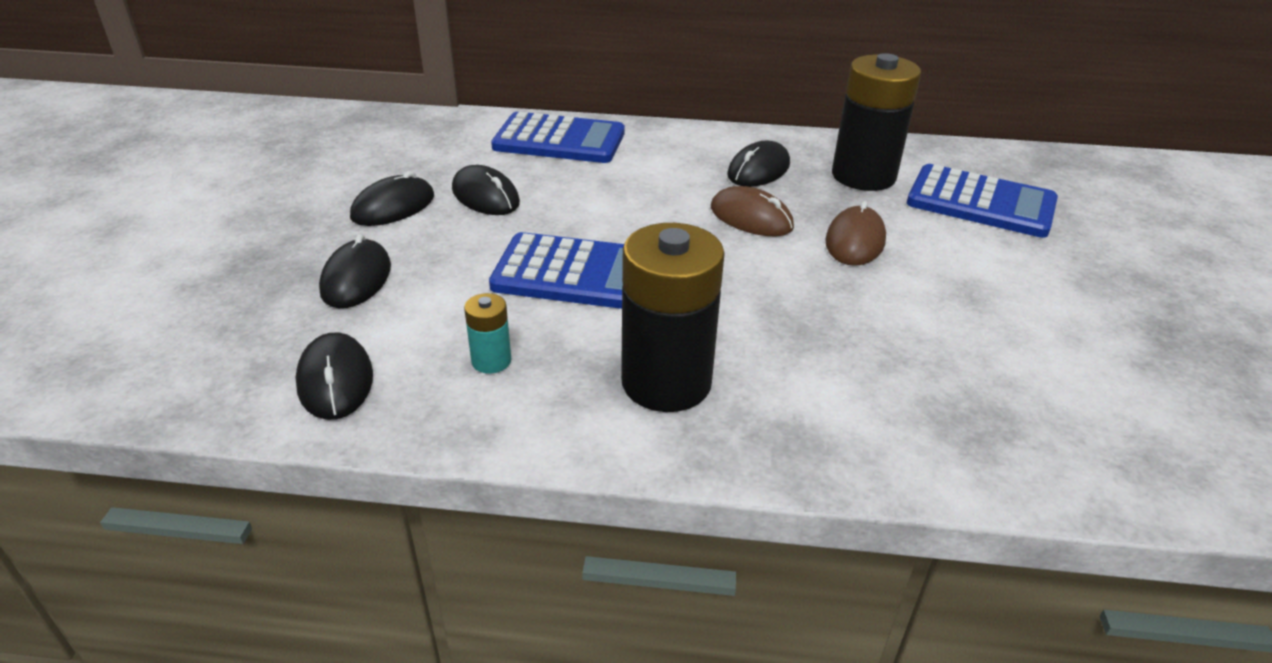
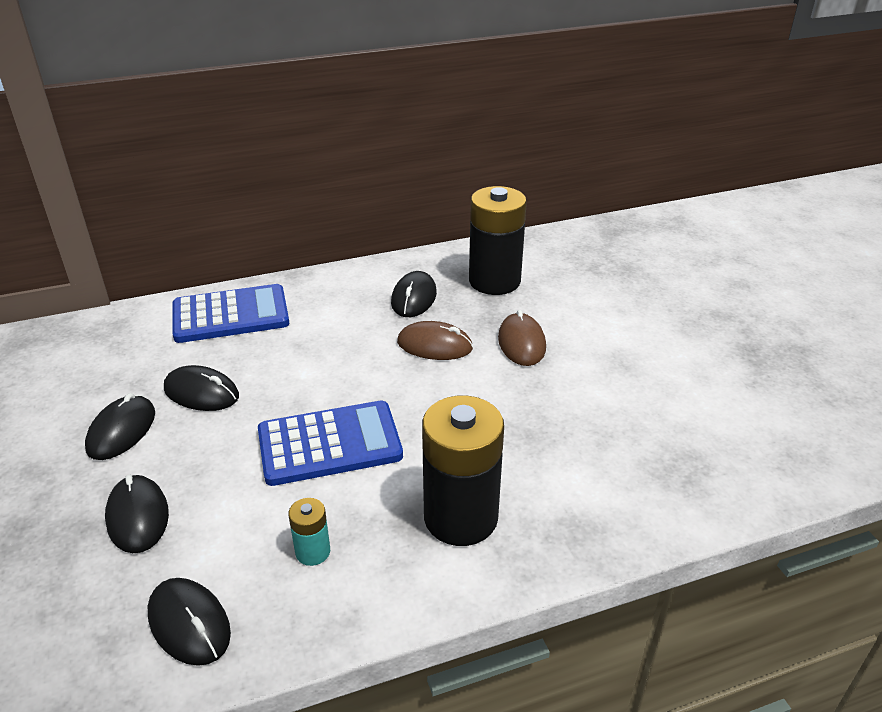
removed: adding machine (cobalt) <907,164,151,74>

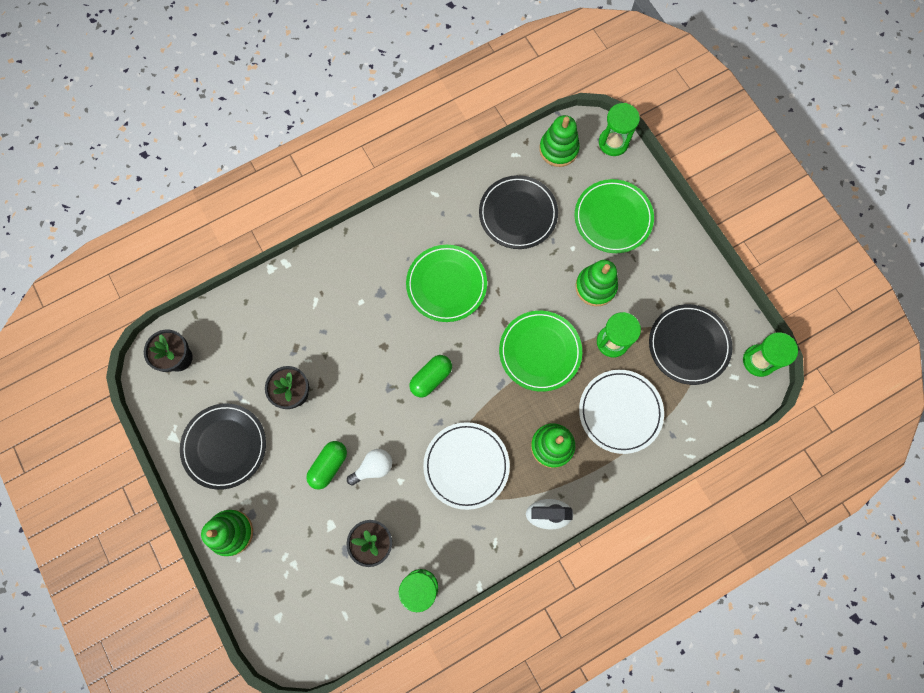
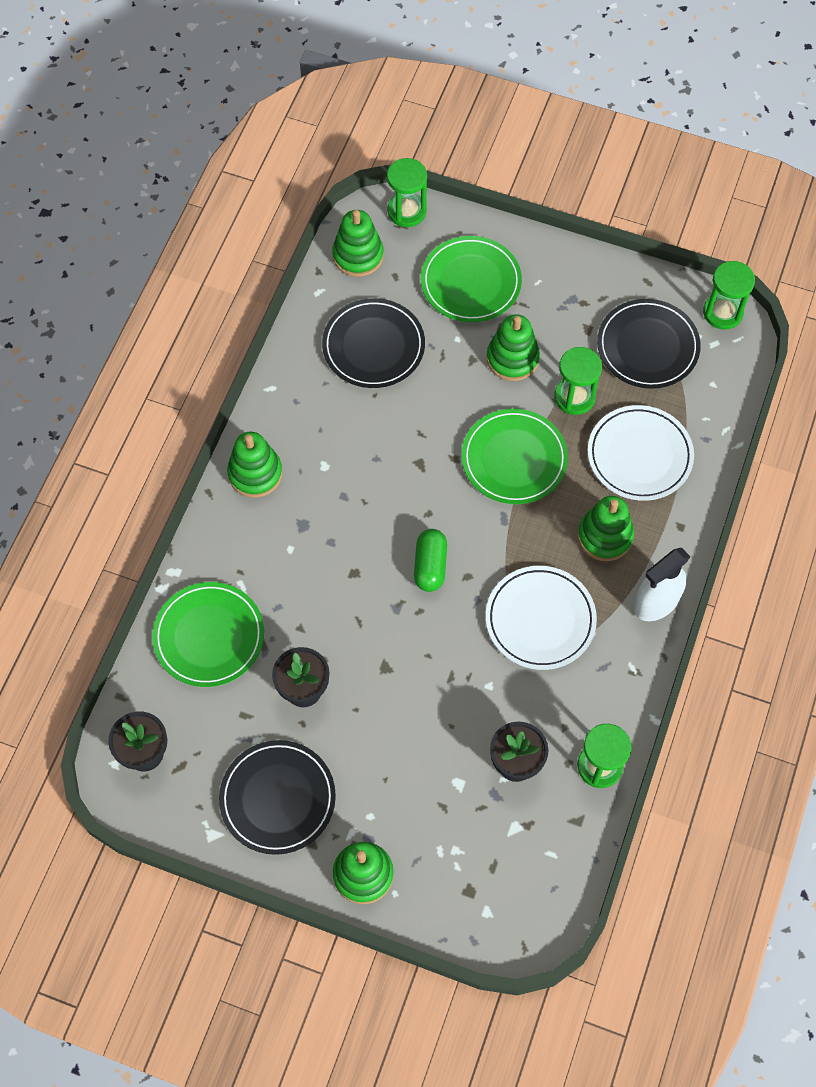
removed: pill (emerald) <306,441,41,49>; bulb (pure white) <347,449,45,37>
added: ring stacker (emerald) <227,432,56,66>
moved: plate (emerald) <406,245,81,77> to <152,582,112,105>

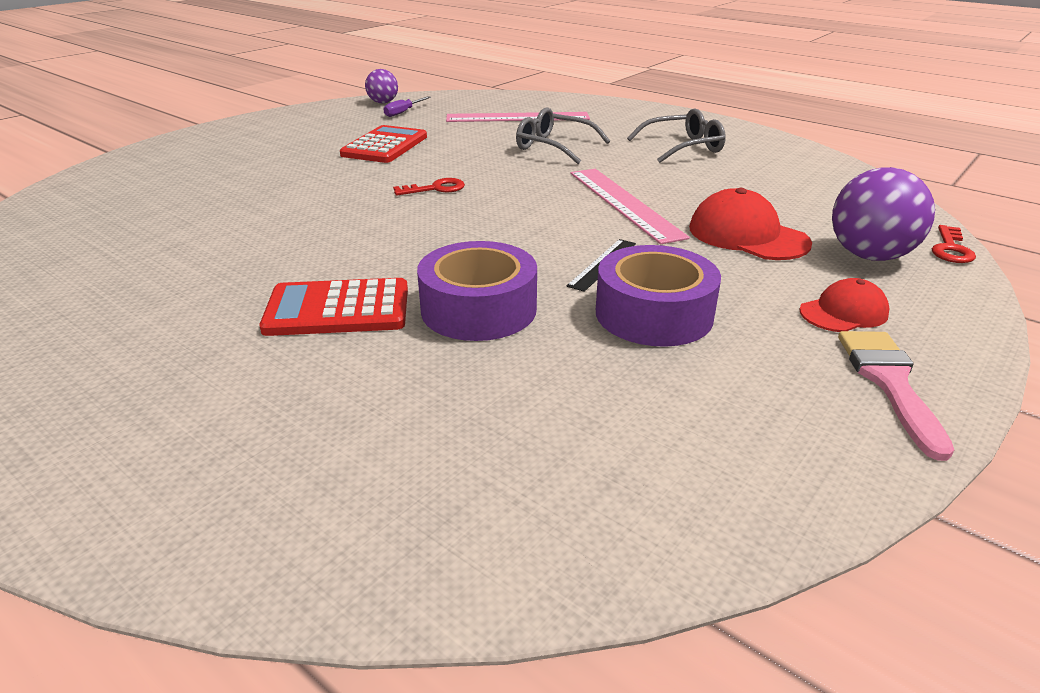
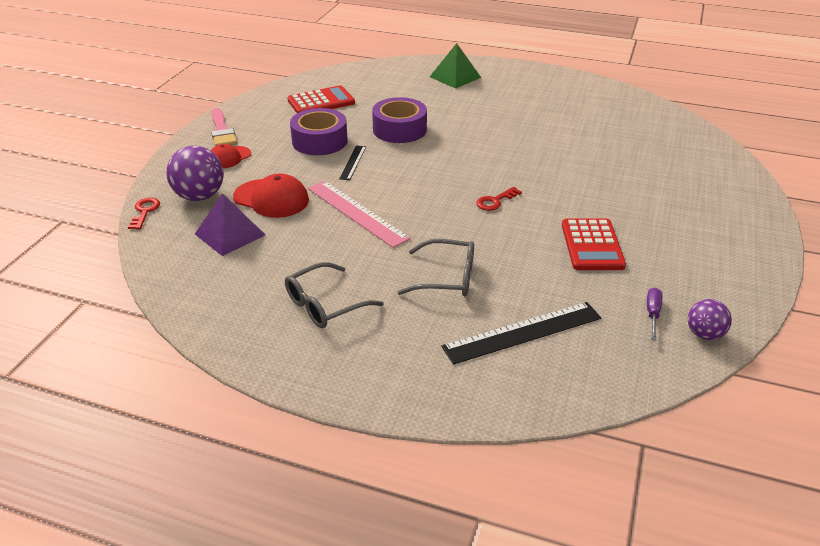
added: pyramid shape (royal purple) <195,193,70,63>; pyramid shape (emerald) <430,43,51,45>
moved: adding machine (crimson) <259,278,149,58> to <287,85,68,28>
recoloured: straightedge (rosy) <446,112,144,10> to straightedge (jet-black) <442,302,159,63>

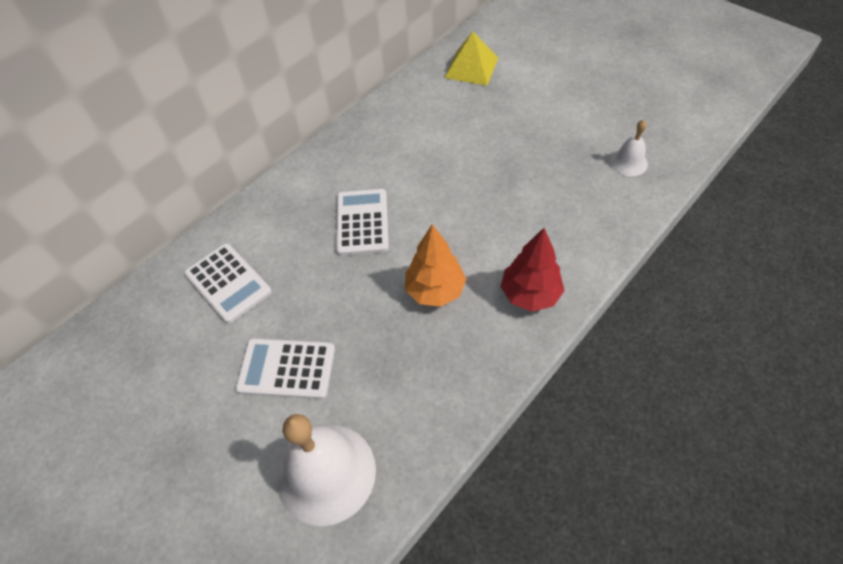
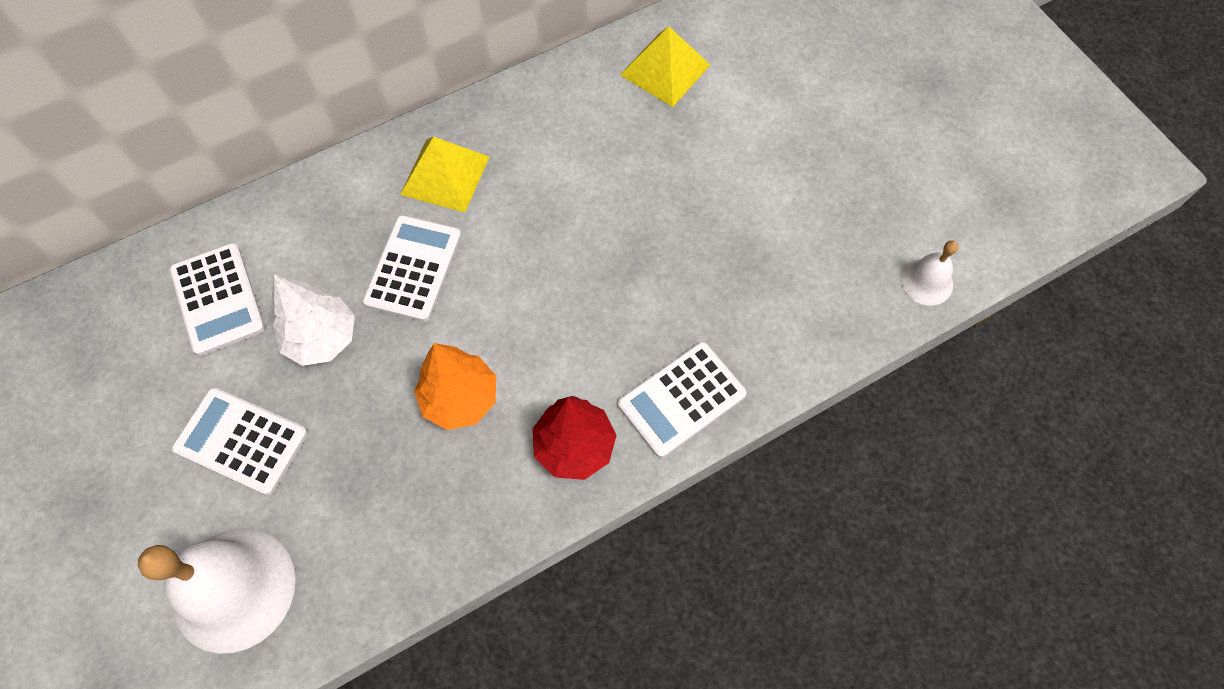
added: toy tree (pure white) <271,274,84,92>; pyramid shape (golden) <400,137,89,76>; adding machine (pure white) <618,342,129,116>
moved: hand bell (pure white) <610,120,38,56> to <900,240,58,65>

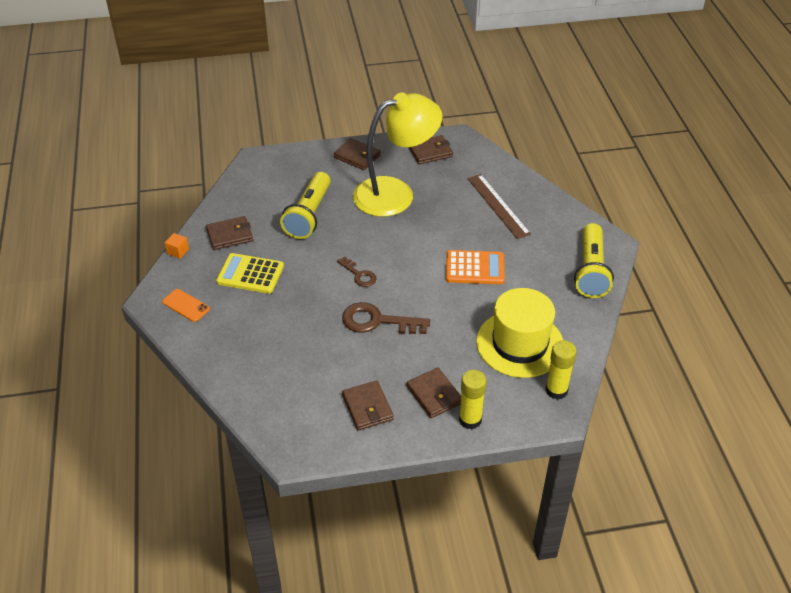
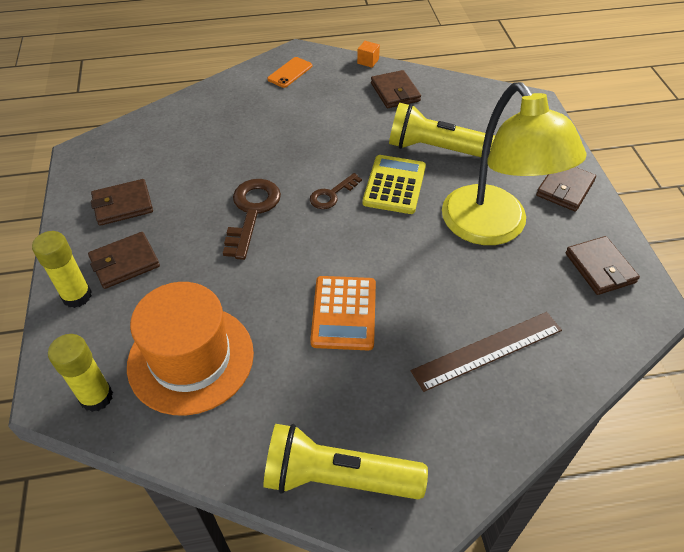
moved: adding machine (golden) <216,253,68,41> to <363,155,63,59>
recoloured: hat (golden) <476,288,87,90> to hat (orange) <127,282,127,133>

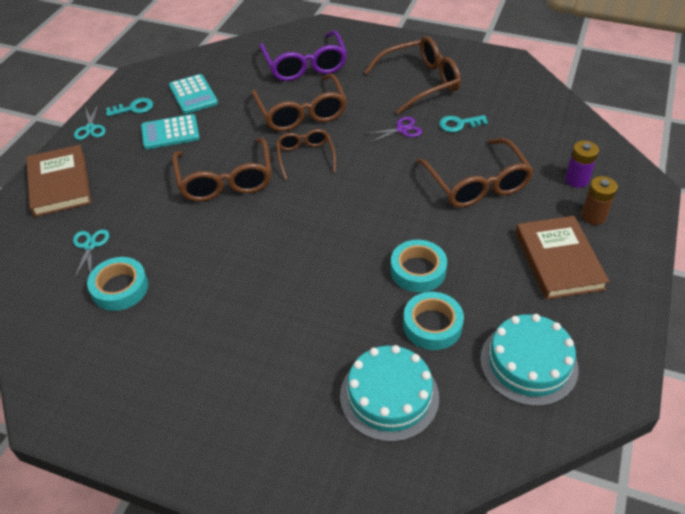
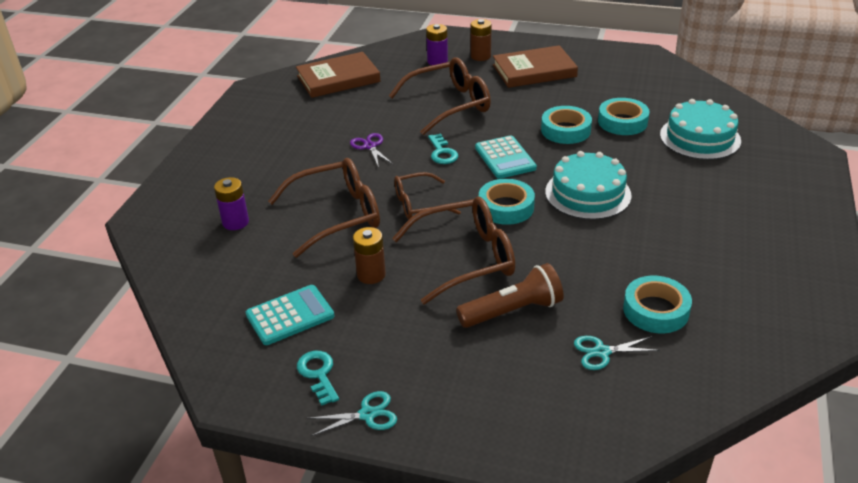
removed: spectacles (dark brown) <364,36,97,78>
added: power cell (dark brown) <353,227,33,57>; torch (dark brown) <456,263,108,65>; sticky tape (aqua) <479,179,56,46>
moved: hardcover (dark brown) <26,145,65,72> to <296,52,85,46>; latchkey (aqua) <439,115,49,17> to <428,133,30,31>; adding machine (aqua) <141,114,59,35> to <475,135,62,44>; layer cake (aqua) <480,314,99,92> to <545,151,87,69>
replaced: spectacles (royal purple) <259,30,88,51> to power cell (royal purple) <214,177,35,53>

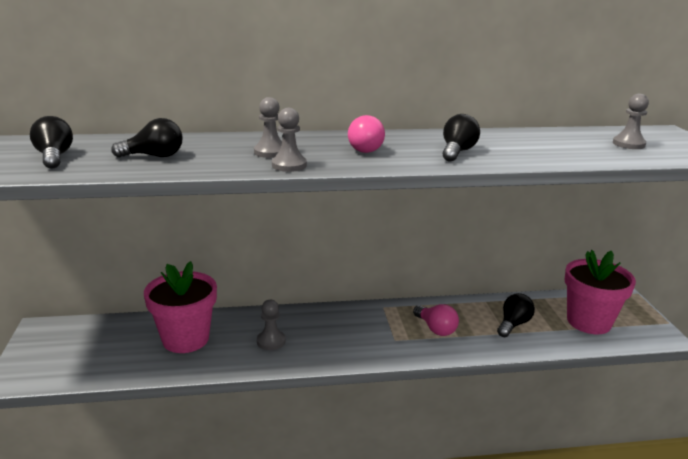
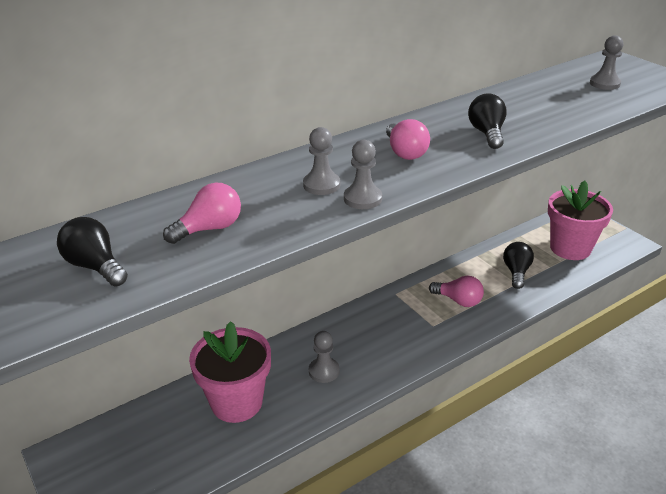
recoloured: bulb (jet-black) <111,118,72,40> to bulb (rosy) <163,182,78,62>

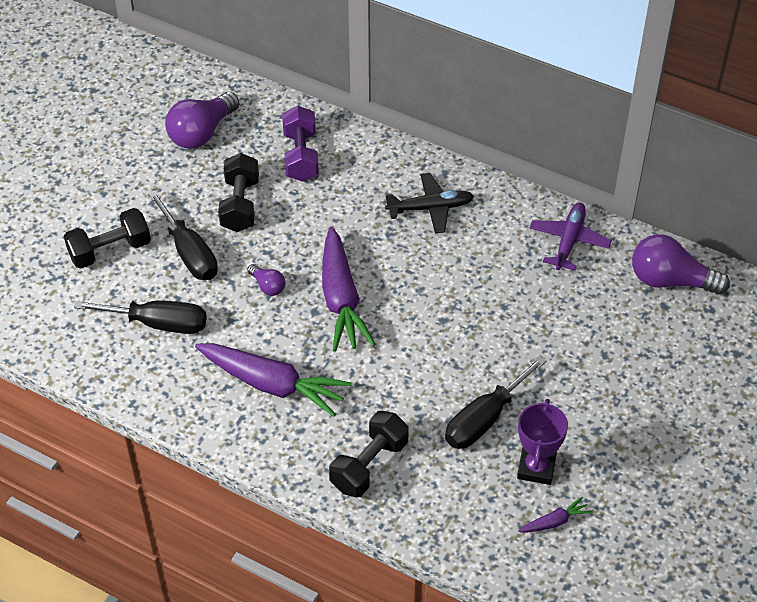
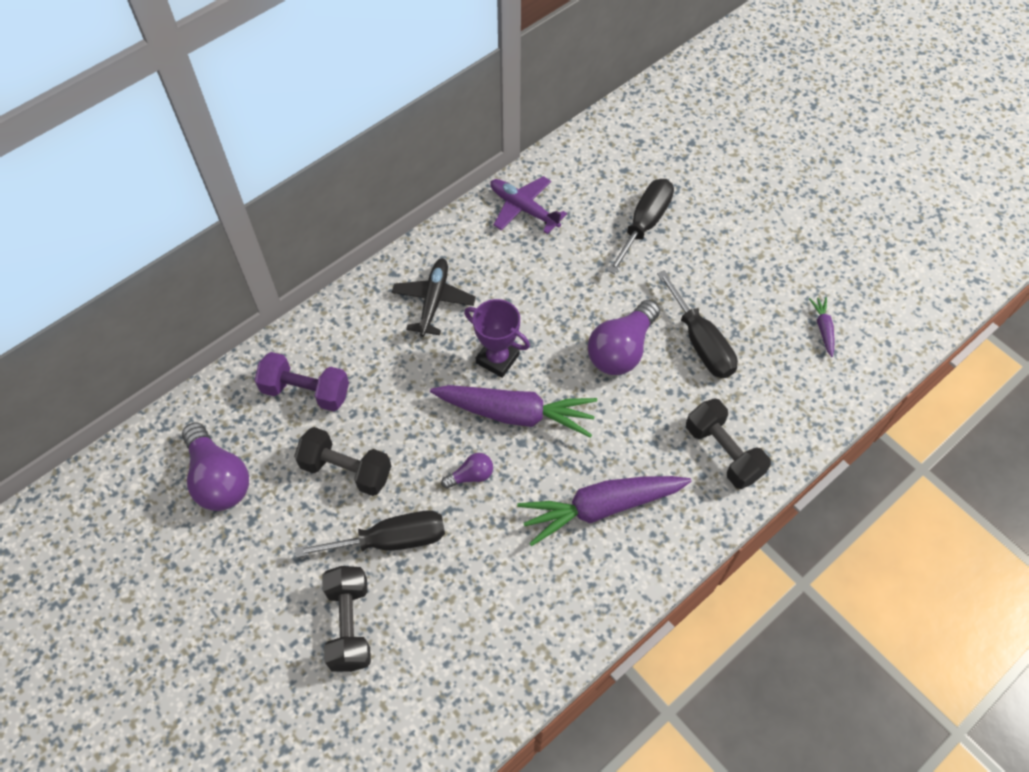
moved: trophy (royal purple) <517,399,51,86> to <464,299,66,79>; bulb (royal purple) <632,234,98,61> to <588,300,72,75>; hand screwdriver (jet-black) <74,300,133,34> to <607,179,67,95>
turned: carrot (royal purple) <195,343,157,74> = <517,476,174,70> 150 degrees counterclockwise

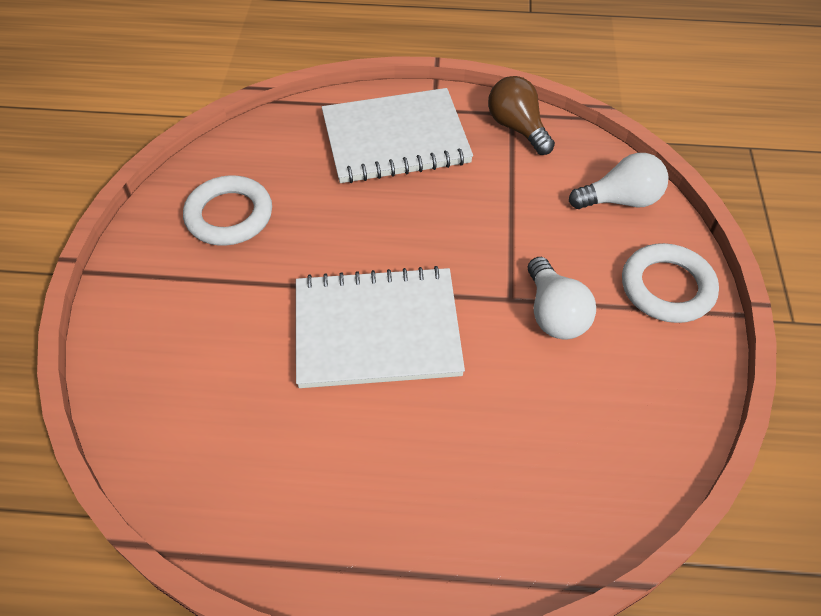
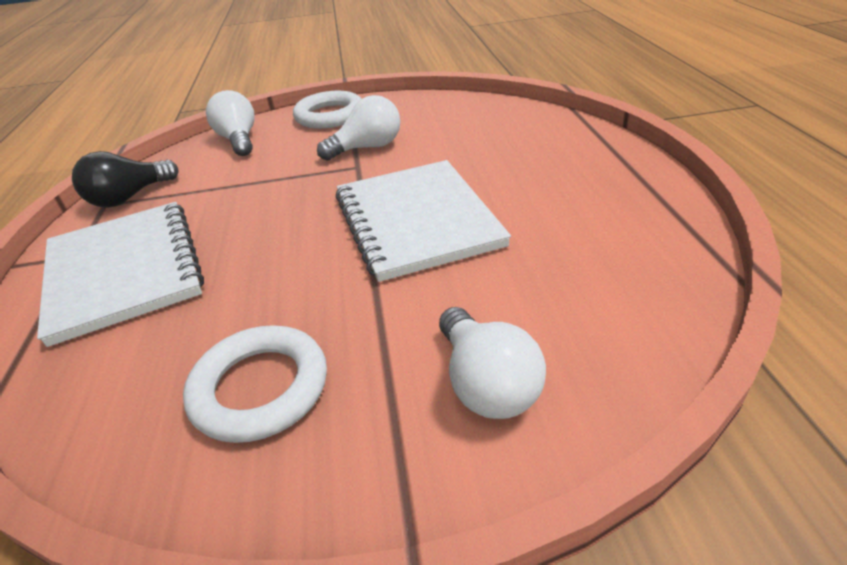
added: bulb (pure white) <439,307,107,112>
recoloured: bulb (dark brown) <488,76,67,79> to bulb (jet-black) <72,151,106,57>

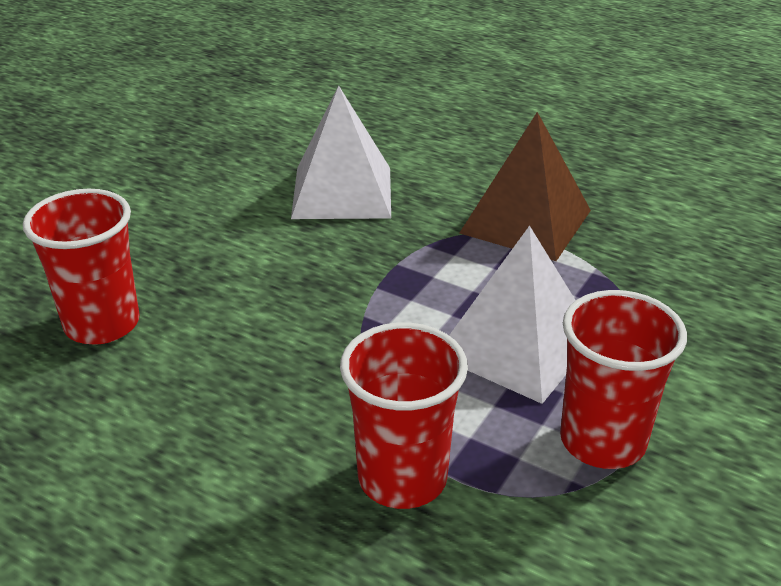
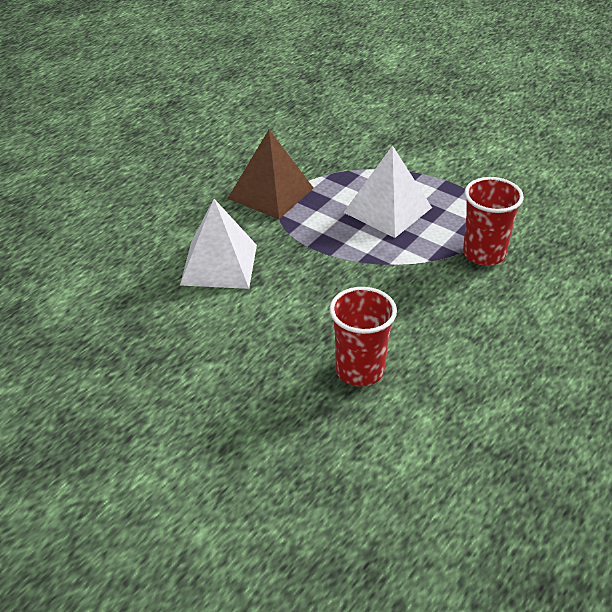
removed: cup (crimson) <560,290,127,179>

